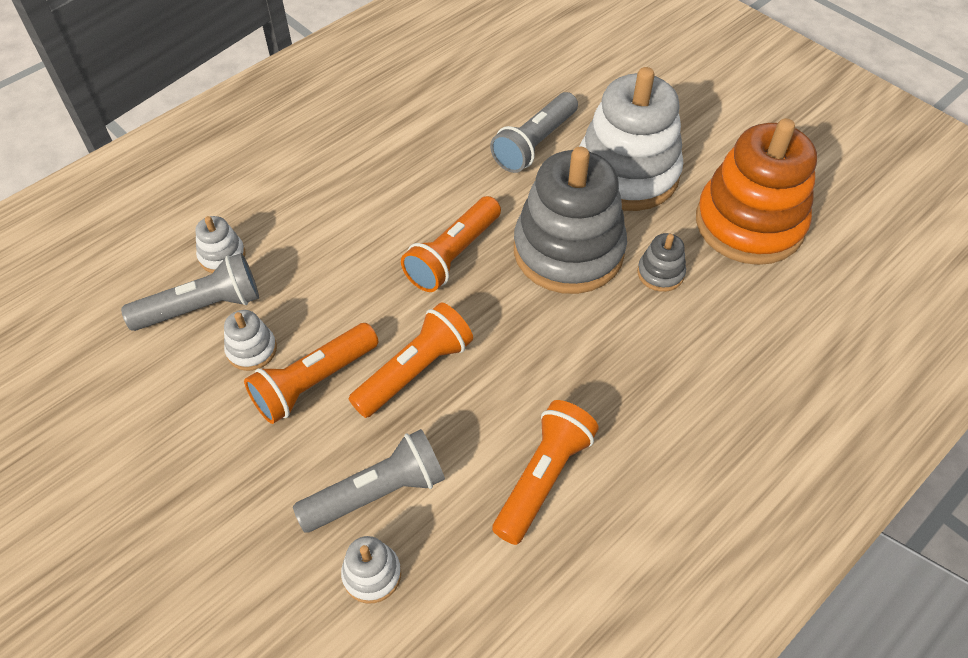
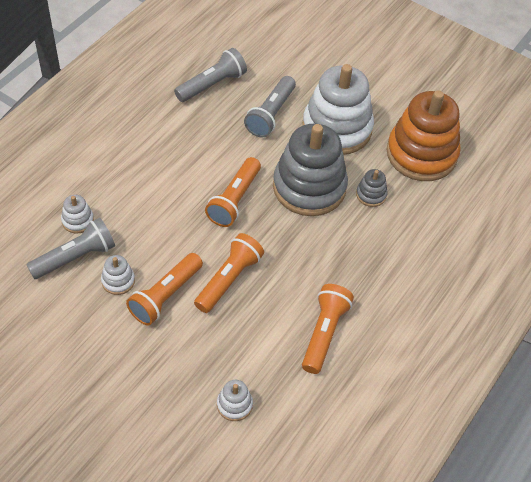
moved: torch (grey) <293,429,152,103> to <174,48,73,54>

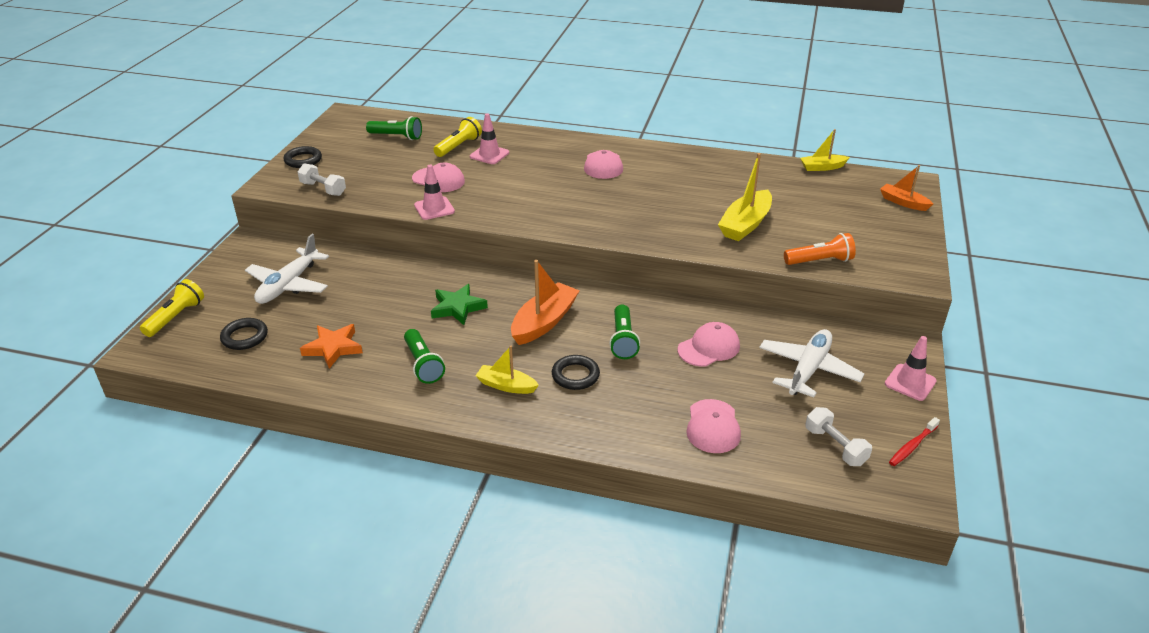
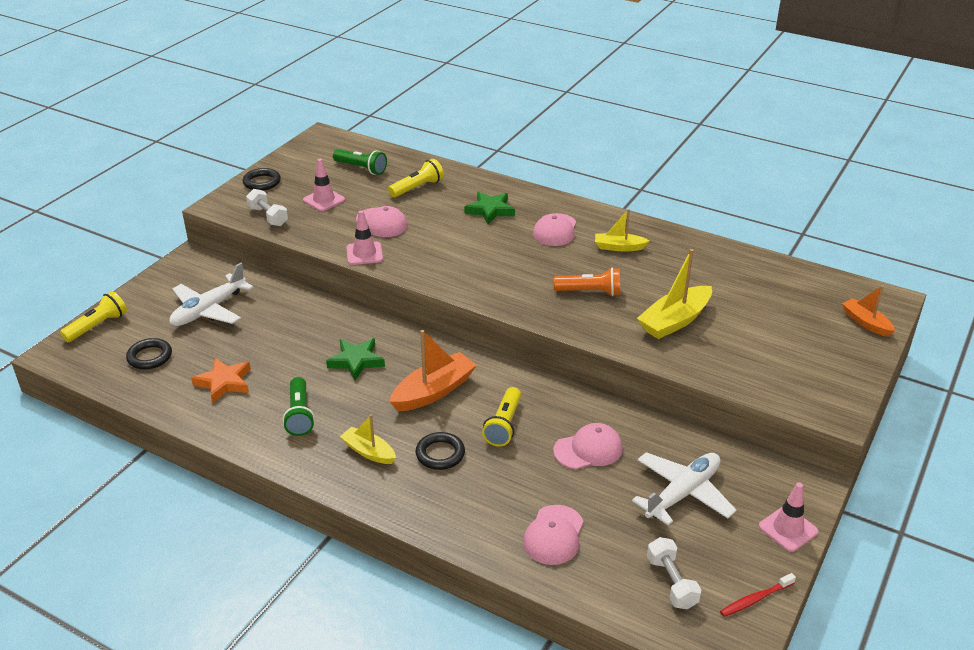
added: star shape (emerald) <464,191,51,33>
moved: safety cone (rosy) <470,113,39,51> to <303,159,42,52>; torch (orange) <784,233,72,32> to <554,268,66,28>; toy boat (golden) <800,129,50,42> to <595,209,55,43>
recoloured: torch (emerald) <609,305,31,54> to torch (golden) <482,387,39,59>

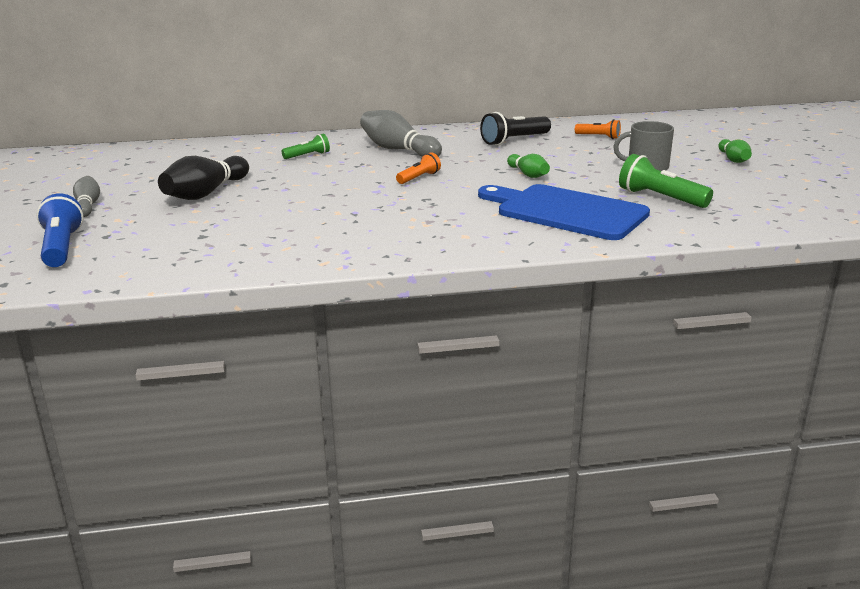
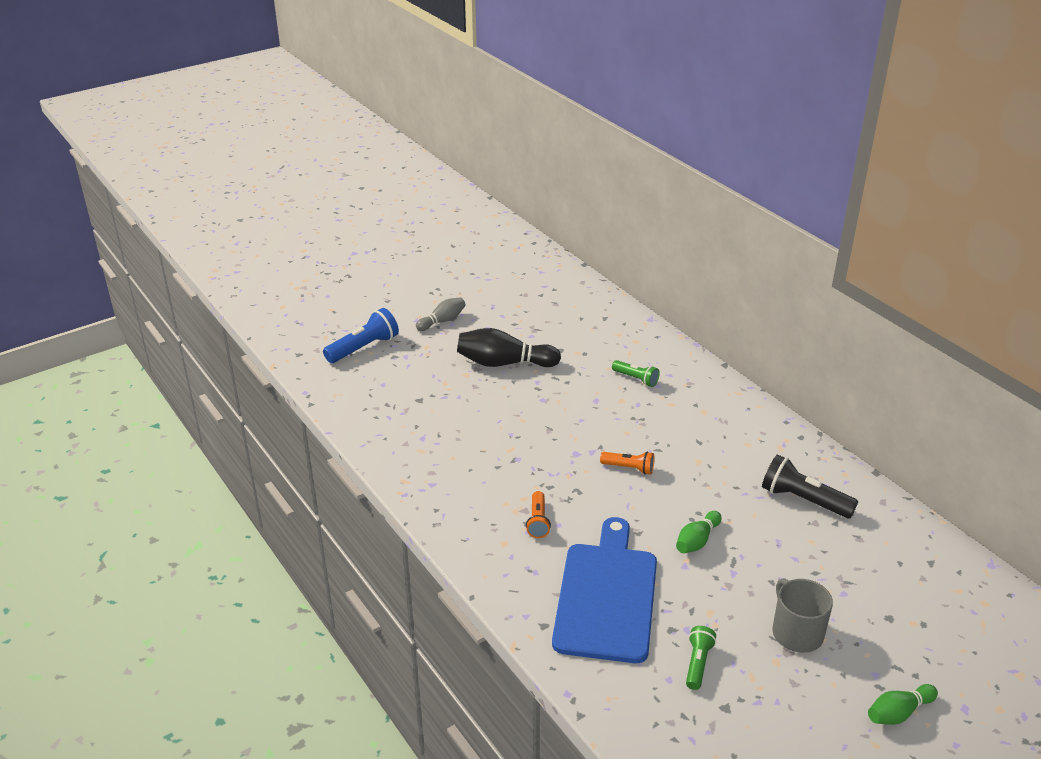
removed: bowling pin (grey) <360,110,82,47>
moved: torch (orange) <575,119,46,20> to <526,491,25,47>
resized: torch (emerald) <619,154,94,54> = <686,626,30,64> x0.60

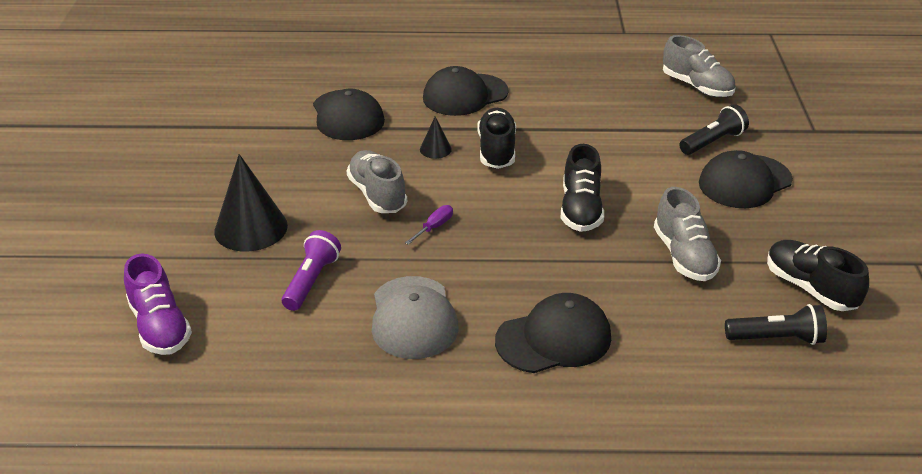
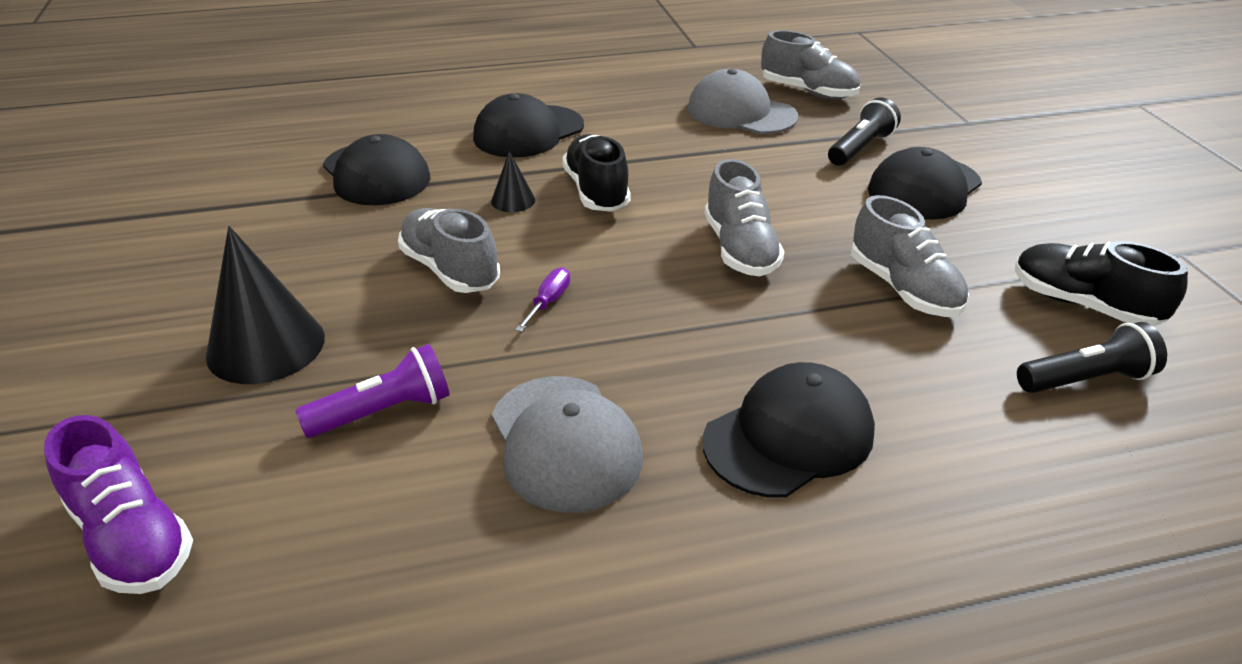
added: baseball cap (grey) <687,69,111,65>
recoloured: sneaker (jet-black) <561,144,43,88> to sneaker (grey) <704,159,80,117>
turned: torch (royal purple) <282,230,59,81> = <295,344,155,94> 60 degrees clockwise

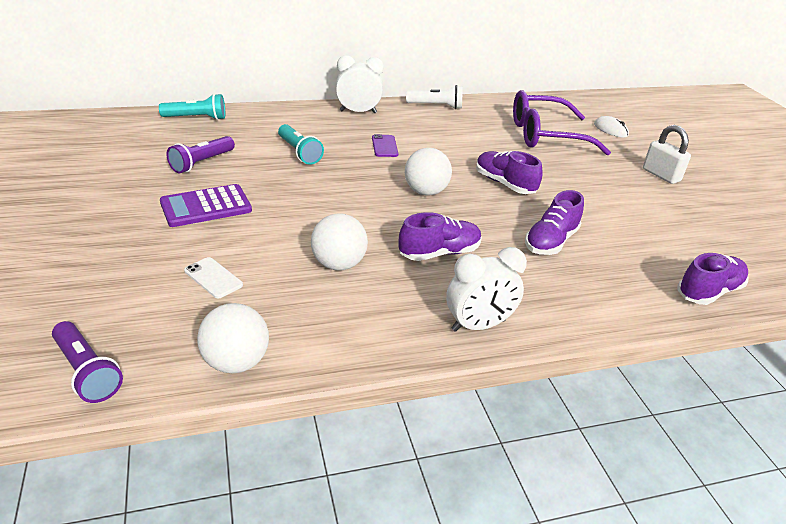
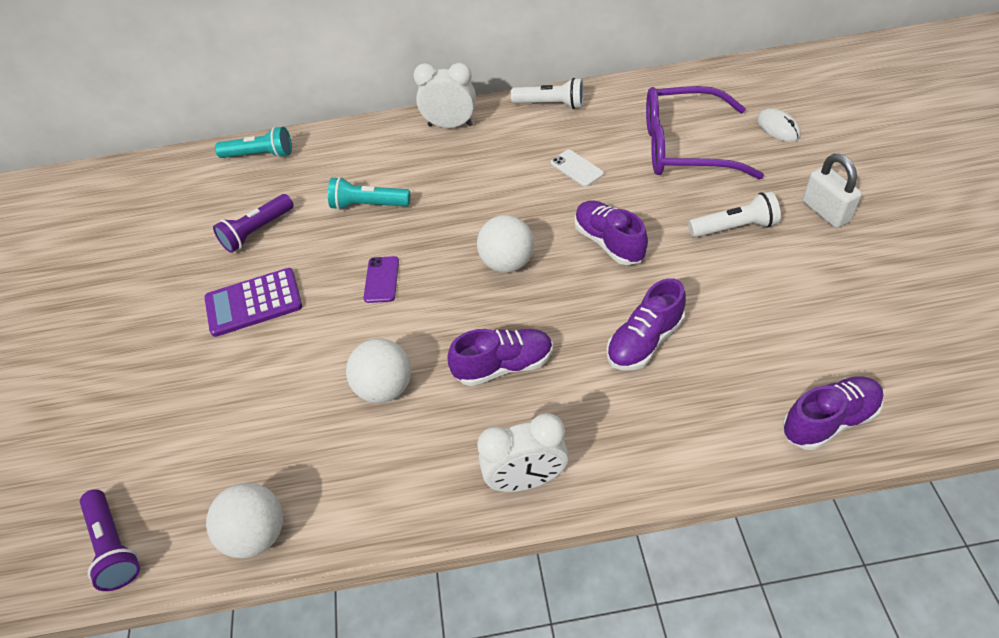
added: torch (pure white) <688,192,93,45>
moved: phone (royal purple) <372,134,27,23> to <363,256,36,47>; phone (pure white) <184,257,59,41> to <551,150,53,37>
turned: torch (aqua) <278,124,46,41> = <328,177,82,33> 120 degrees clockwise

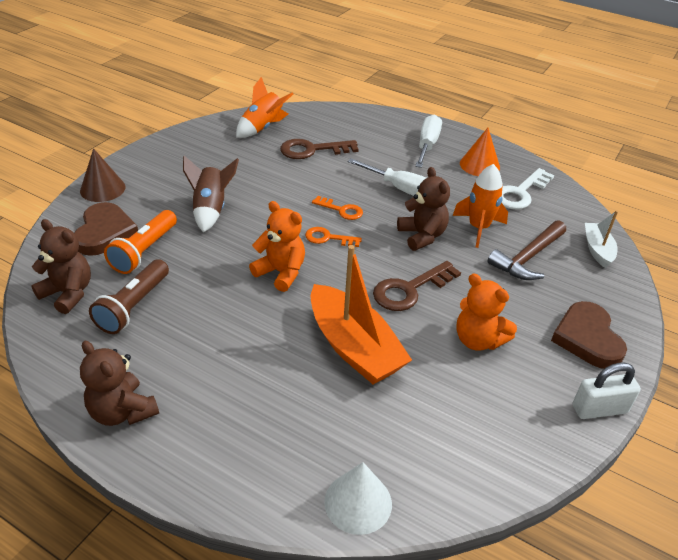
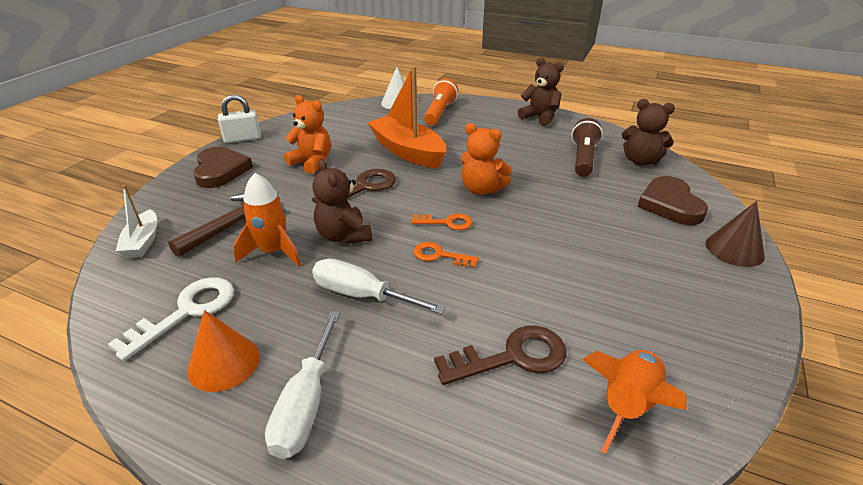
removed: toy rocket (dark brown) <183,156,56,77>
moved: torch (orange) <104,210,73,64> to <424,79,34,46>

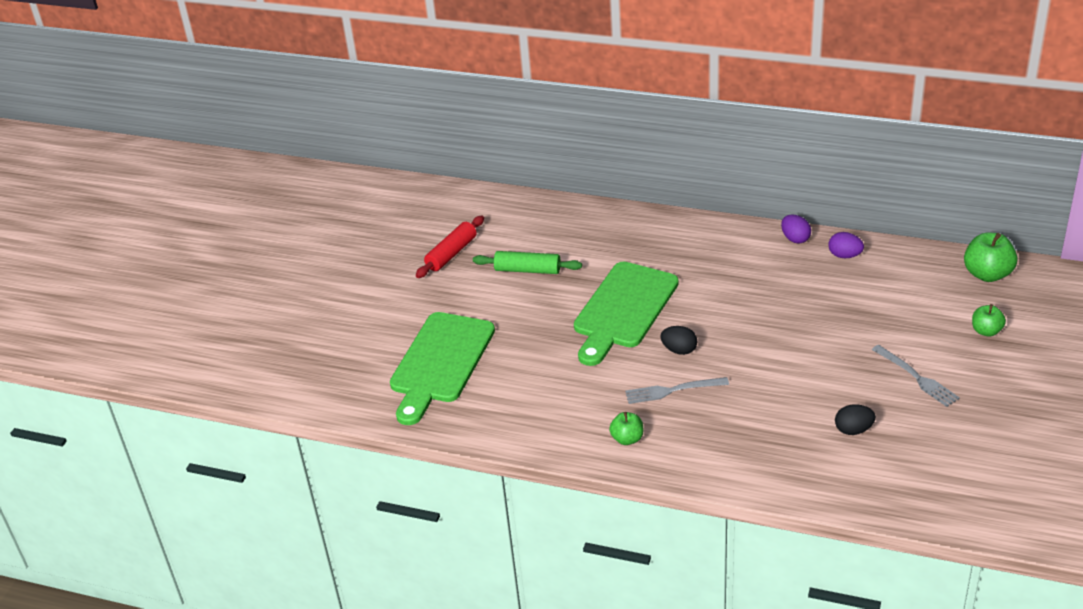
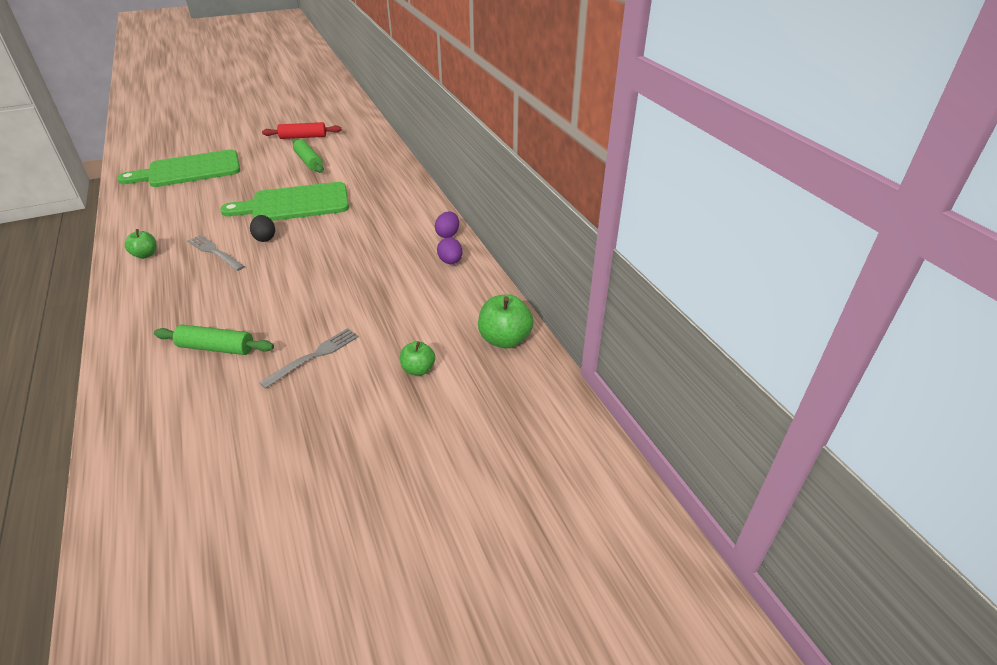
replaced: egg shape (jet-black) <835,404,41,31> to pastry roller (emerald) <154,325,120,30>
turned: table fork (grey) <872,345,88,62> = <259,328,100,61> 150 degrees counterclockwise

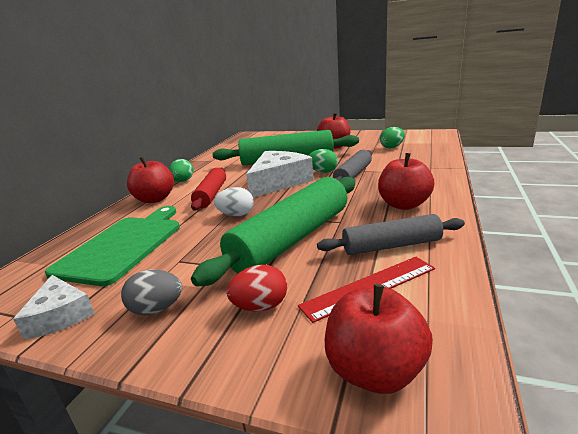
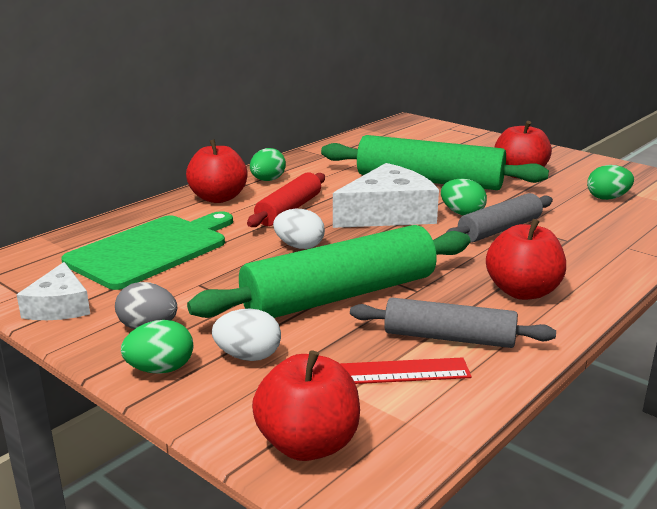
added: egg shape (emerald) <121,320,72,54>
recoloured: egg shape (crimson) <227,265,60,46> to egg shape (pure white) <212,309,69,52>

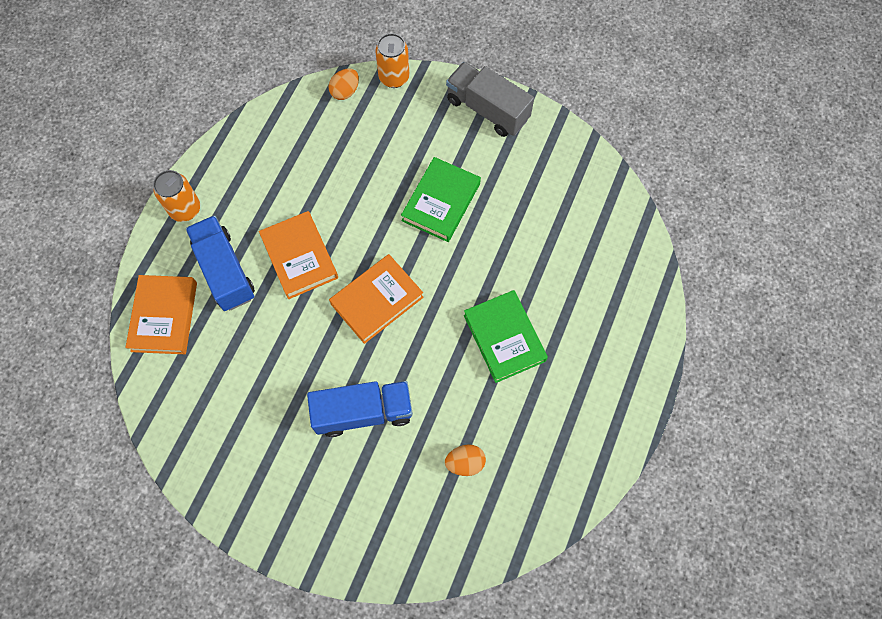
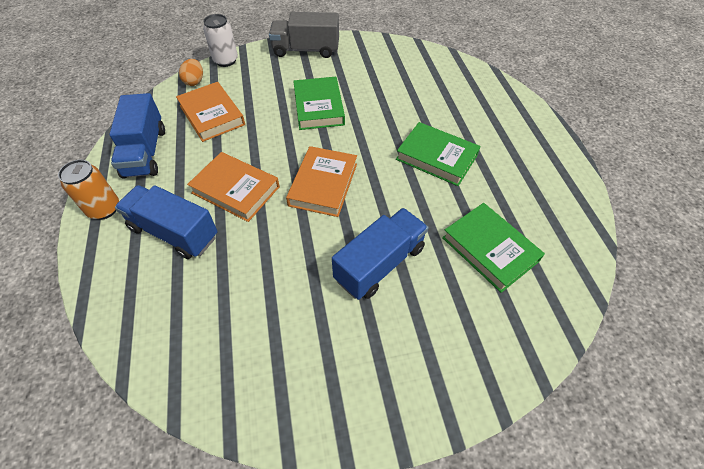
added: toy truck (cobalt) <109,93,56,86>
moved: hardcover (orange) <125,275,72,79> to <176,82,69,60>
replaced: egg shape (orange) <445,444,41,32> to hardcover (emerald) <442,203,103,90>
recoloured: can (orange) <375,33,35,55> to can (pure white) <203,14,35,53>

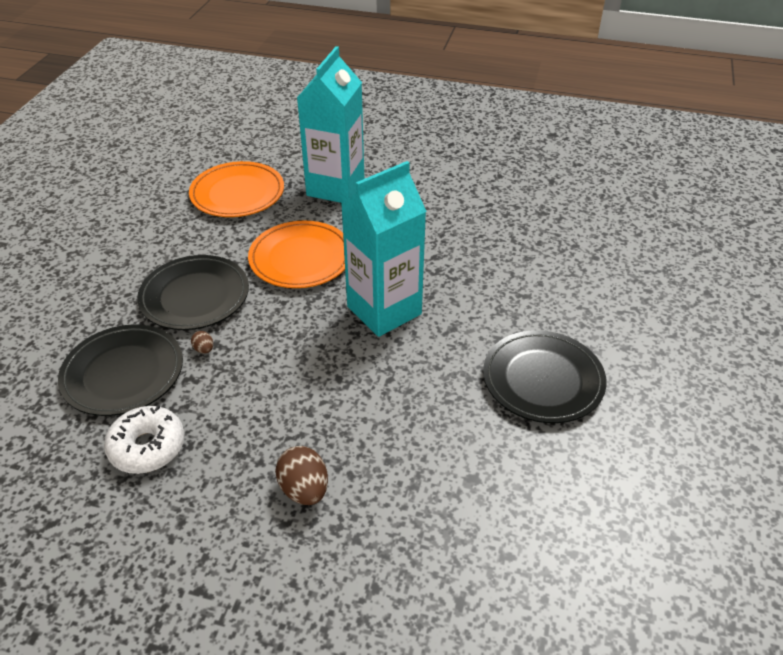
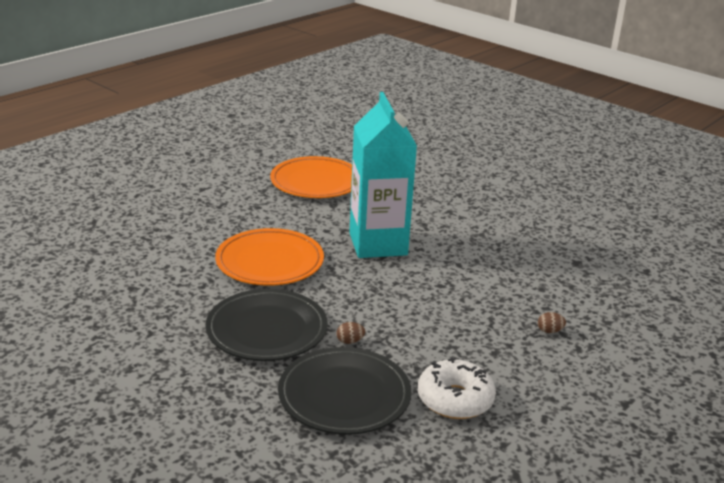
removed: carton (aqua) <297,46,67,157>; plate (jet-black) <483,330,124,93>
moved: plate (orange) <189,161,95,56> to <270,156,82,42>
resized: egg shape (dark brown) <275,446,53,59> = <538,312,28,21> x0.50

